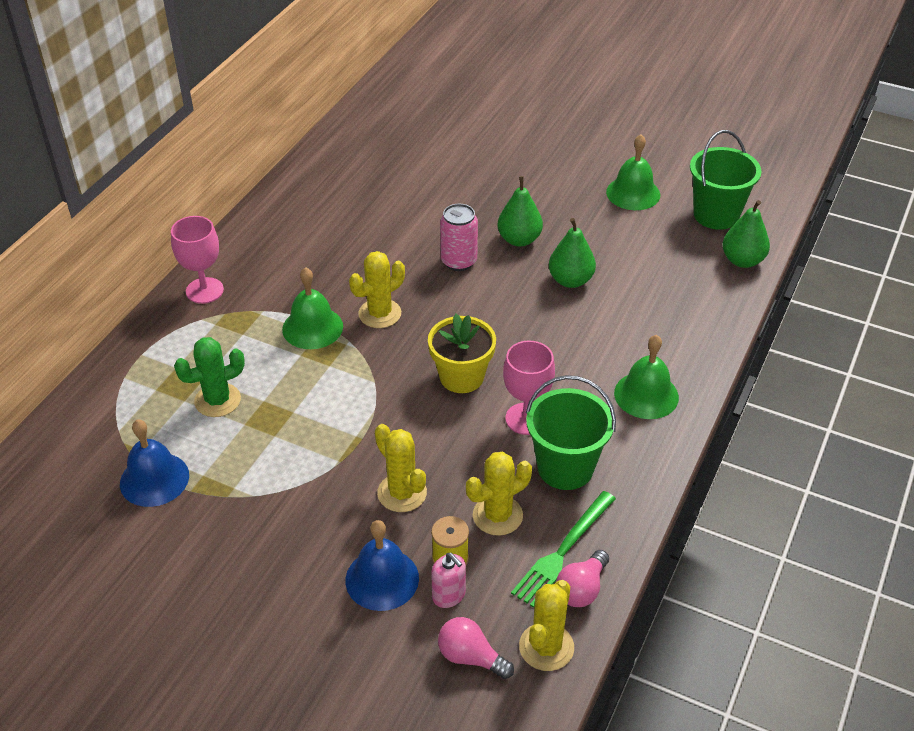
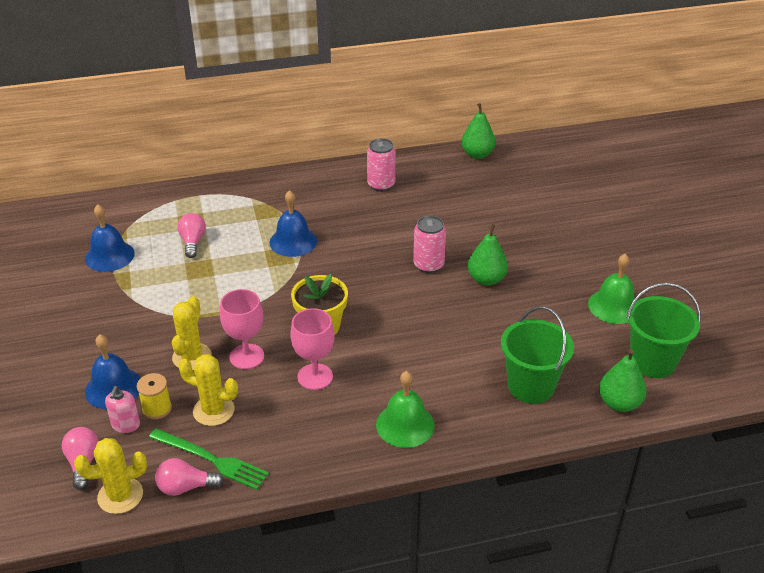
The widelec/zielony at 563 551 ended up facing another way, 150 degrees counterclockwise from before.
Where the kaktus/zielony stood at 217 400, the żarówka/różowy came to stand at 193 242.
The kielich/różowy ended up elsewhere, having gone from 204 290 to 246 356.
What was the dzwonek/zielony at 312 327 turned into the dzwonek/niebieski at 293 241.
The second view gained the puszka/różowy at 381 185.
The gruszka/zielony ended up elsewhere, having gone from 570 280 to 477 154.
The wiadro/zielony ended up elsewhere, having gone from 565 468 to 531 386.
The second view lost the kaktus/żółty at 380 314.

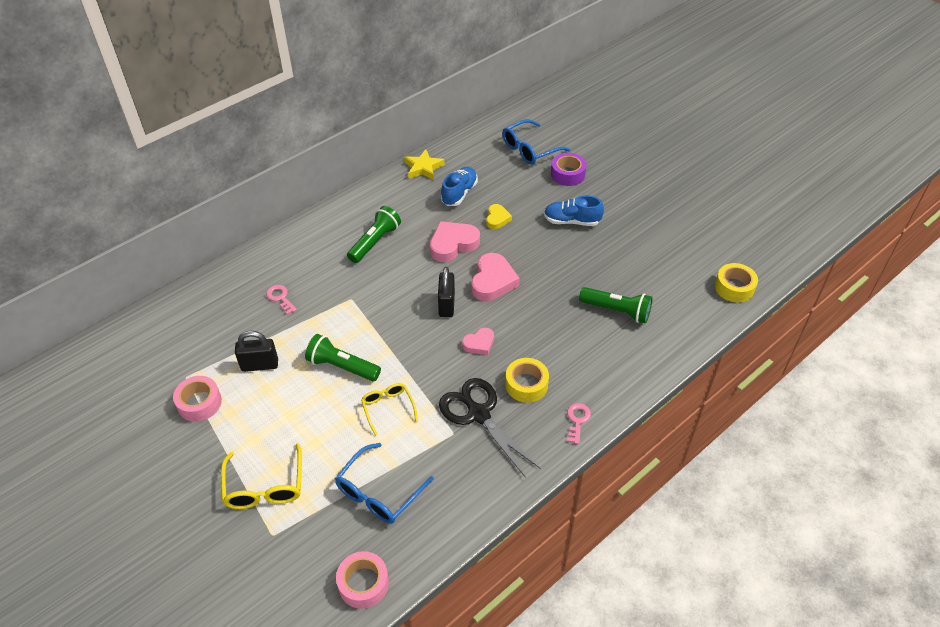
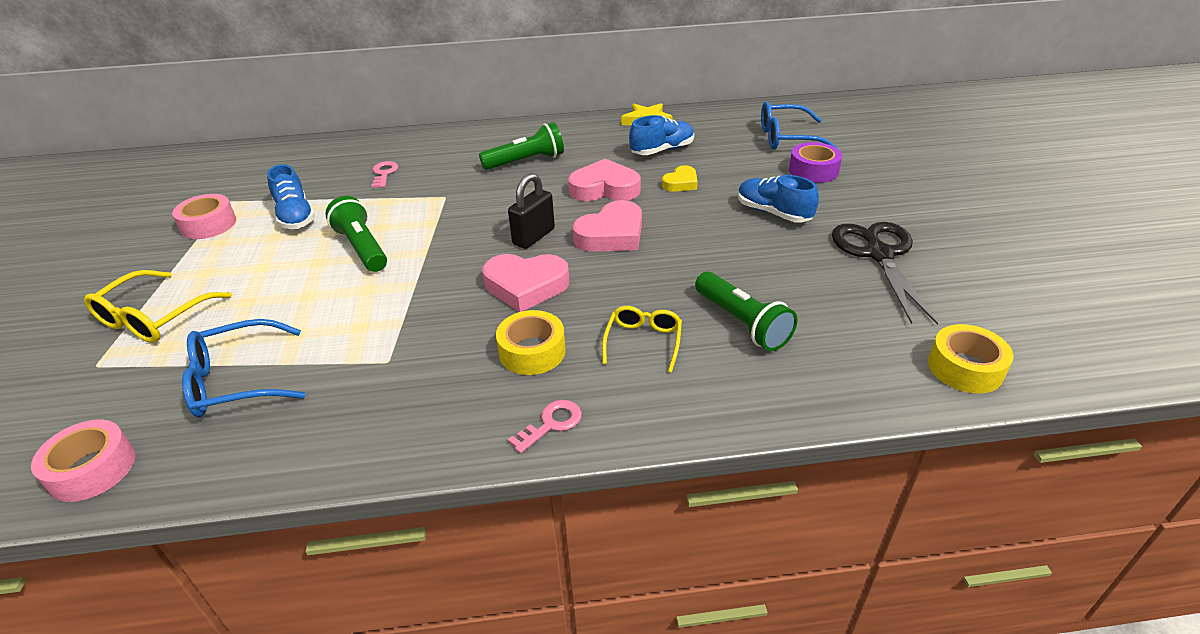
Where the kłódka/czarny stood at 260 365, the but/niebieski came to stand at 295 216.
The size of the serce/różowy at 479 344 changed by a factor of 1.73.
The okulary/żółty ended up elsewhere, having gone from 388 408 to 643 342.
The nożyczki/czarny ended up elsewhere, having gone from 478 414 to 878 254.

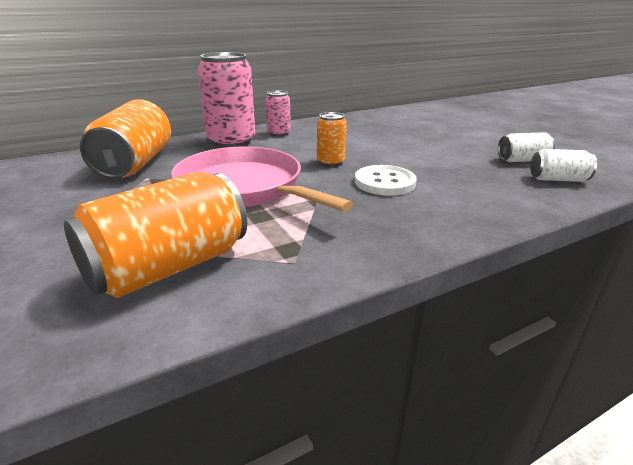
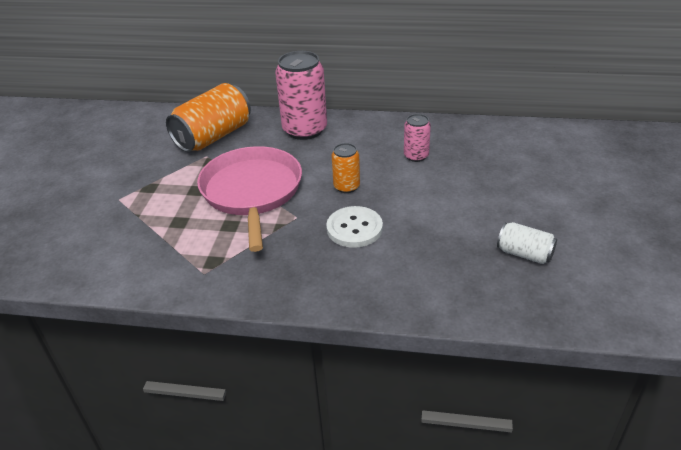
The puszka/różowy ended up elsewhere, having gone from 278 133 to 416 156.
The second view lost the puszka/pomarańczowy at 169 267.
The second view lost the puszka/biały at 557 179.

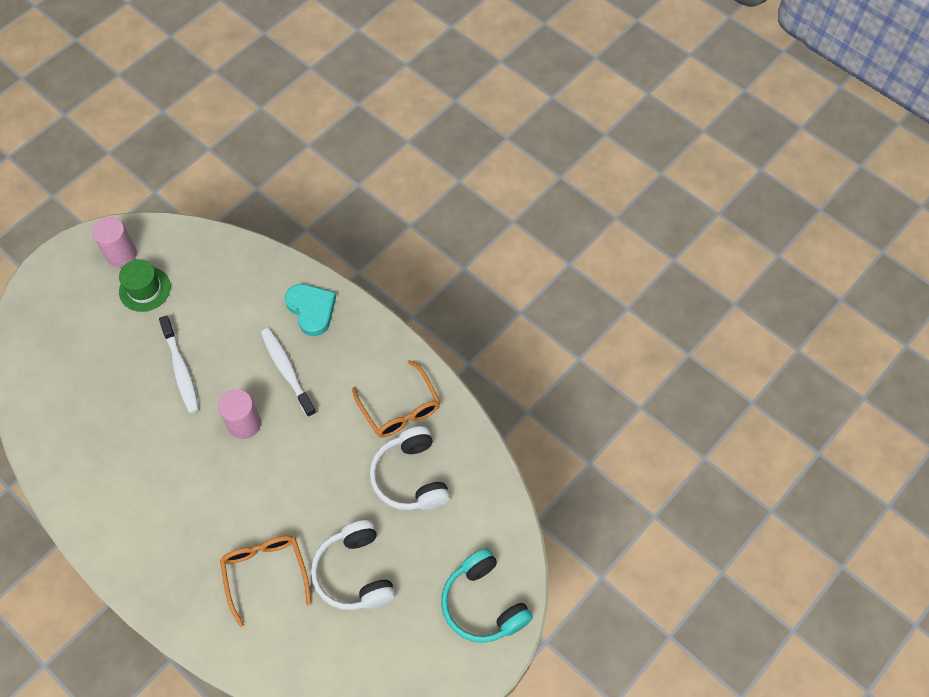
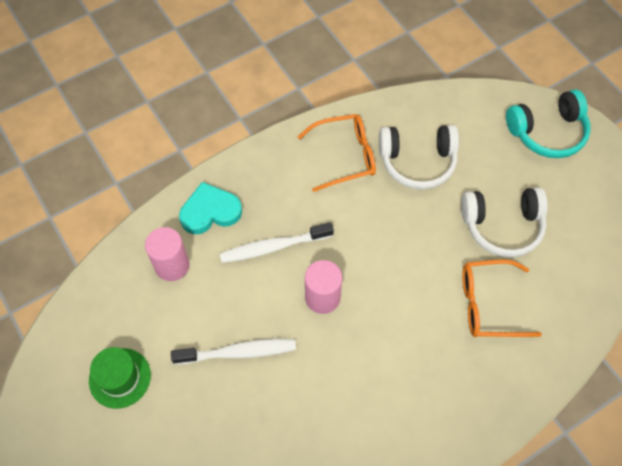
The walec/różowy ended up elsewhere, having gone from 121 254 to 172 265.

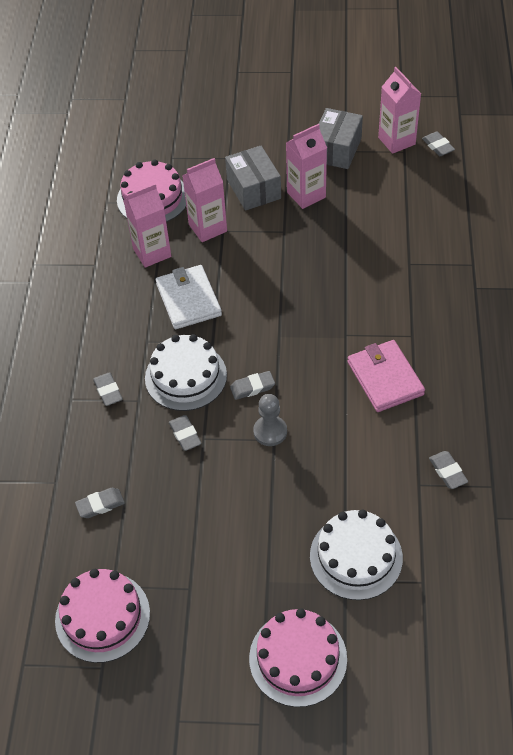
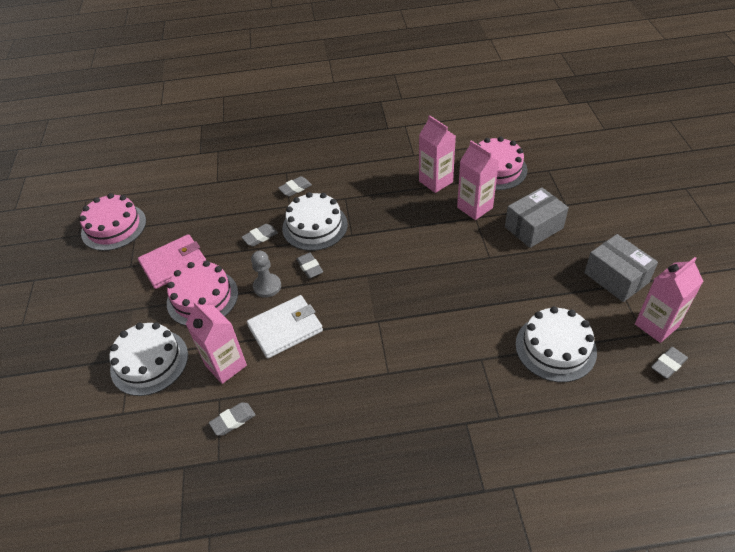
The portfel/różowy ended up elsewhere, having gone from 385 378 to 174 264.
The tort/różowy ended up elsewhere, having gone from 298 658 to 202 298.
The karton mleka/różowy ended up elsewhere, having gone from 306 195 to 226 365.
The portfel/biały ended up elsewhere, having gone from 188 299 to 285 328.
The second view gained the tort/biały at 555 348.
The pudełko/szary at 336 150 ended up facing another way, 45 degrees clockwise from before.
The second view lost the gumka do mazania/szary at 100 505.

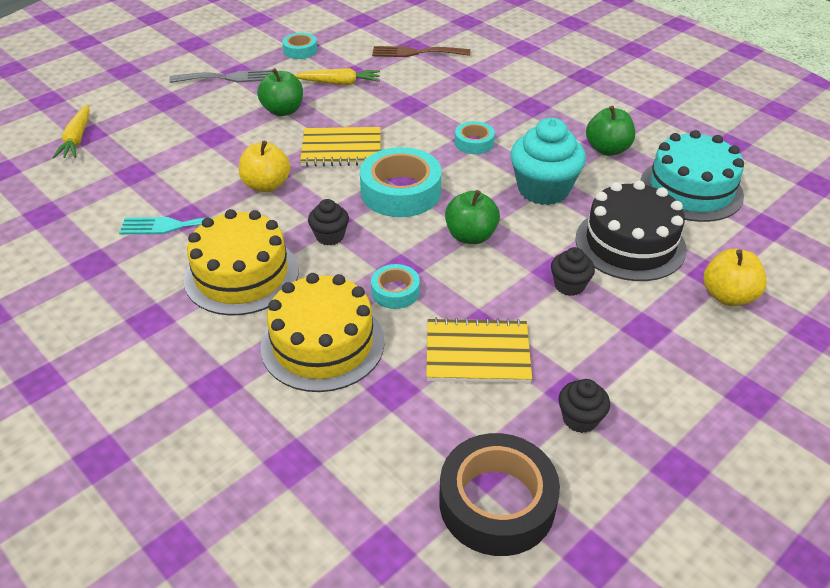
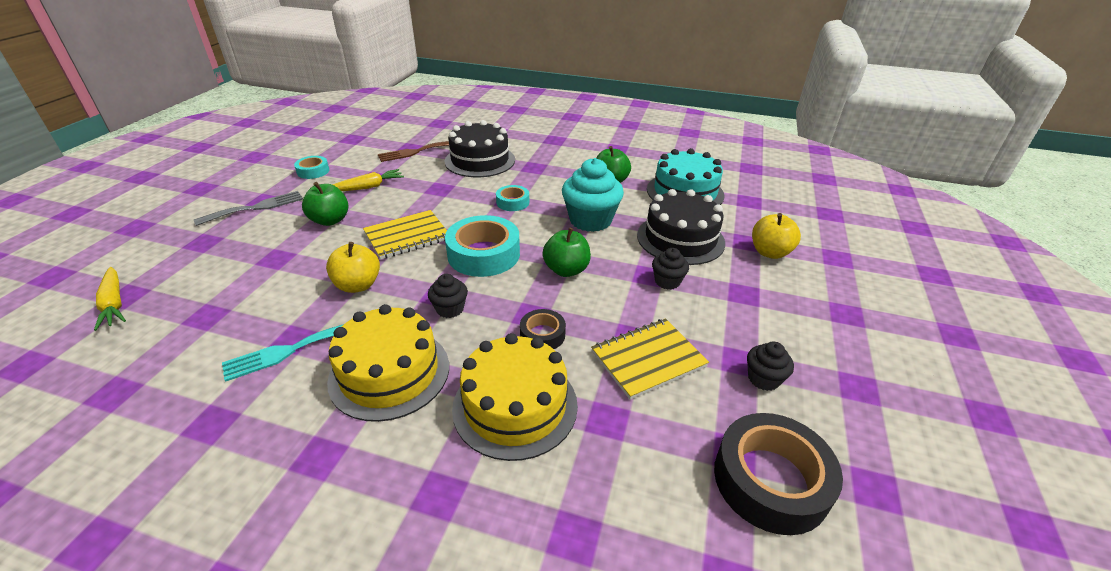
The second view gained the tort/czarny at 480 160.
What was the taśma klejąca/turkusowy at 395 291 turned into the taśma klejąca/czarny at 542 335.

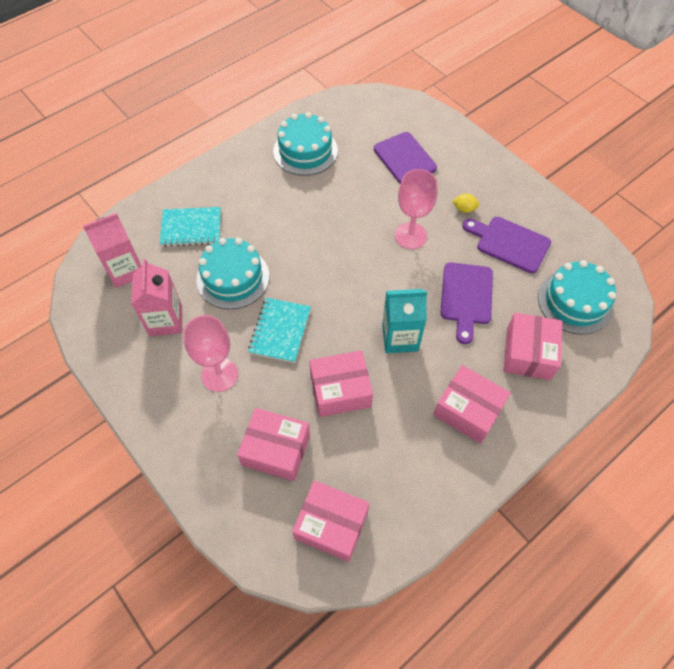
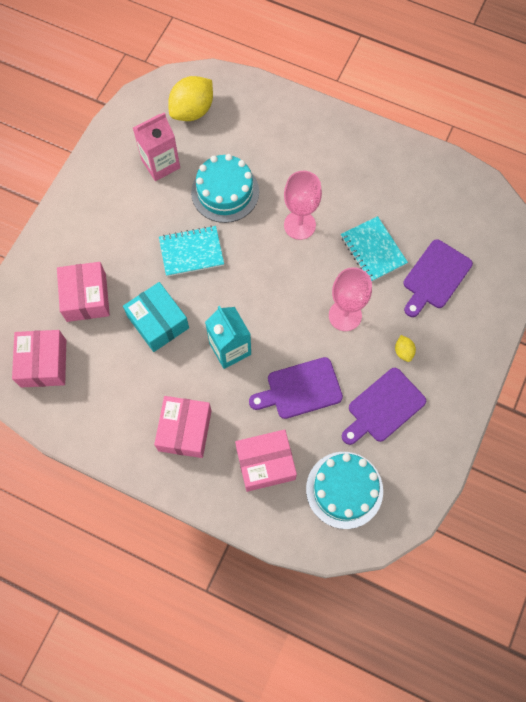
What was the pudełko/różowy at 340 390 turned into the pudełko/turkusowy at 158 322.
Where the karton mleka/różowy stood at 126 270, the cytryna/żółty came to stand at 192 111.
The kielich/różowy ended up elsewhere, having gone from 219 375 to 299 225.
The zeszyt/turkusowy ended up elsewhere, having gone from 191 228 to 373 250.
The deska do krojenia/fioletowy at 509 243 ended up facing another way, 135 degrees counterclockwise from before.
The second view lost the tort/turkusowy at 305 151.

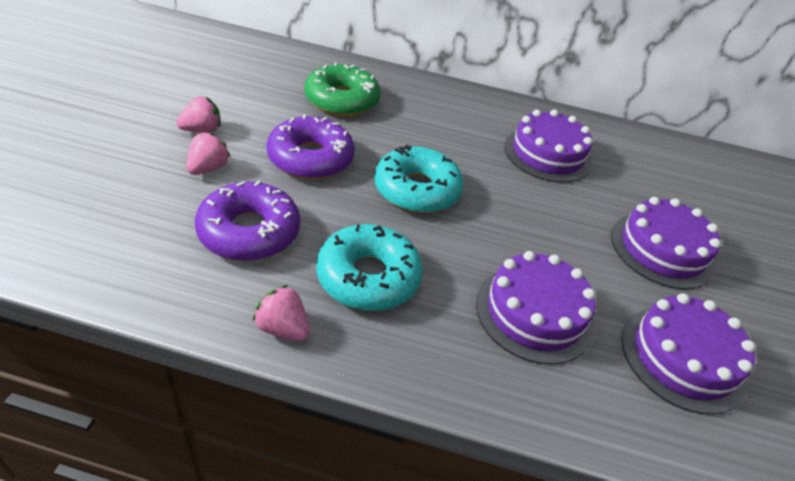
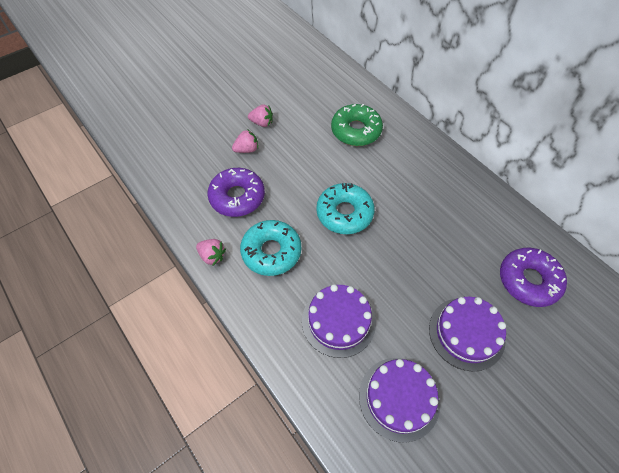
The truskawka/różowy at 283 328 ended up facing another way, 135 degrees clockwise from before.
The donut/fioletowy ended up elsewhere, having gone from 310 158 to 528 280.
The second view lost the tort/fioletowy at 547 154.

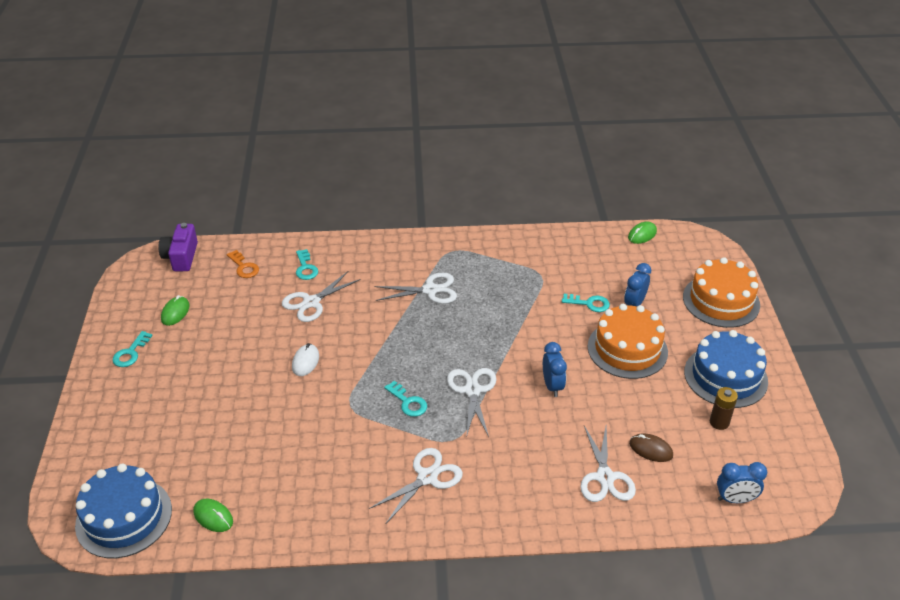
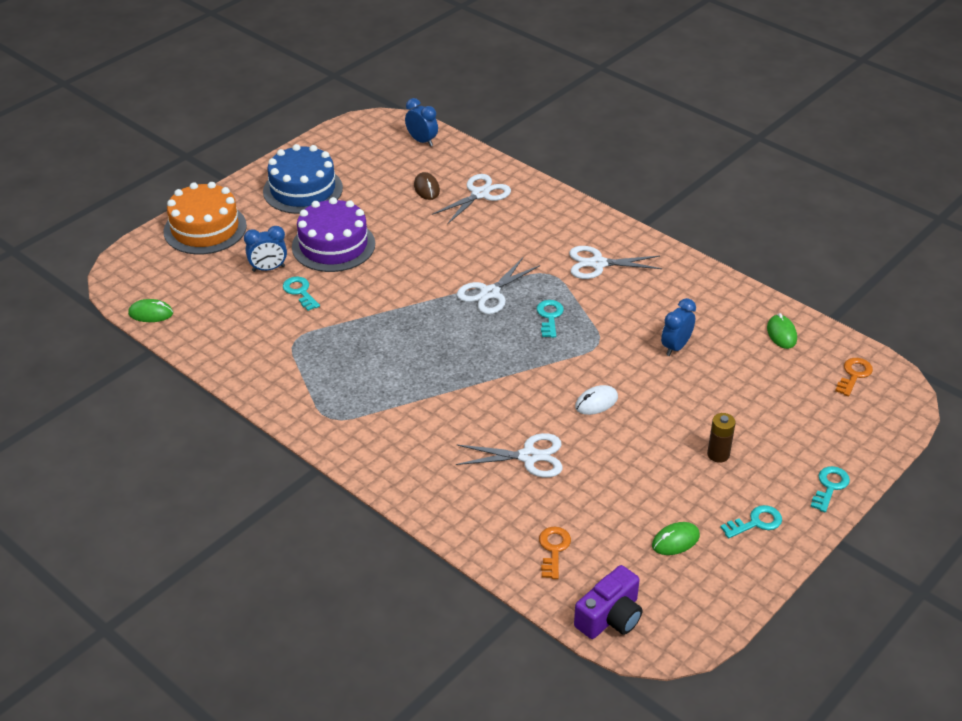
What was the tort/pomarańczowy at 627 349 turned into the tort/fioletowy at 333 245.
The budzik/niebieski ended up elsewhere, having gone from 552 386 to 676 347.
The bateria/brązowy ended up elsewhere, having gone from 719 422 to 718 454.
The klucz/turkusowy ended up elsewhere, having gone from 305 268 to 830 486.
Where the tort/niebieski stood at 124 517, the klucz/pomarańczowy came to stand at 854 375.
The second view lost the nożyczki/biały at 430 290.

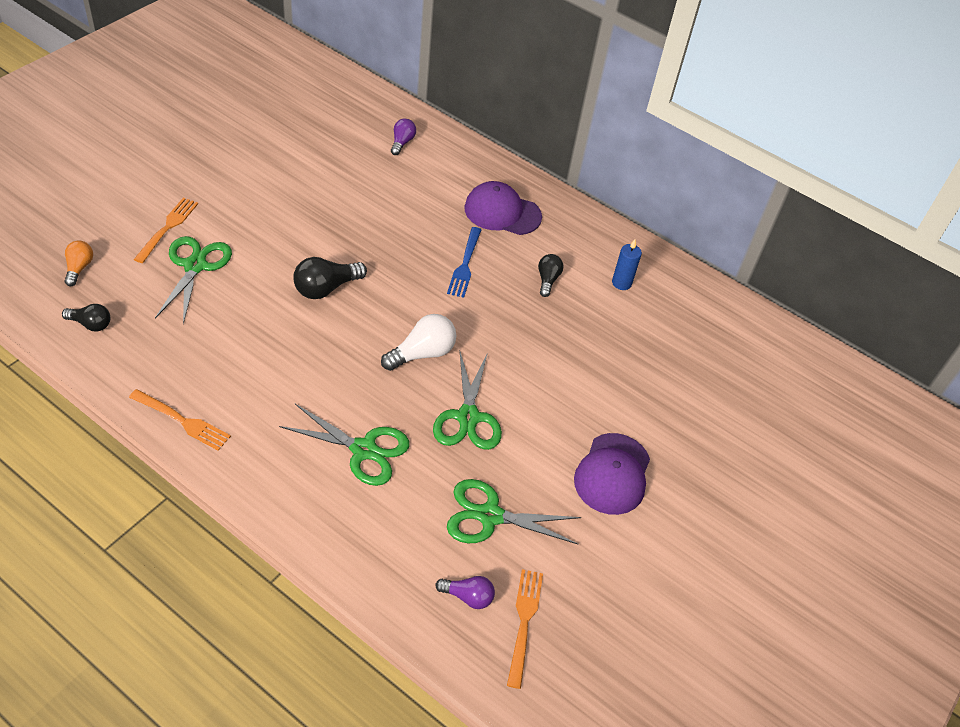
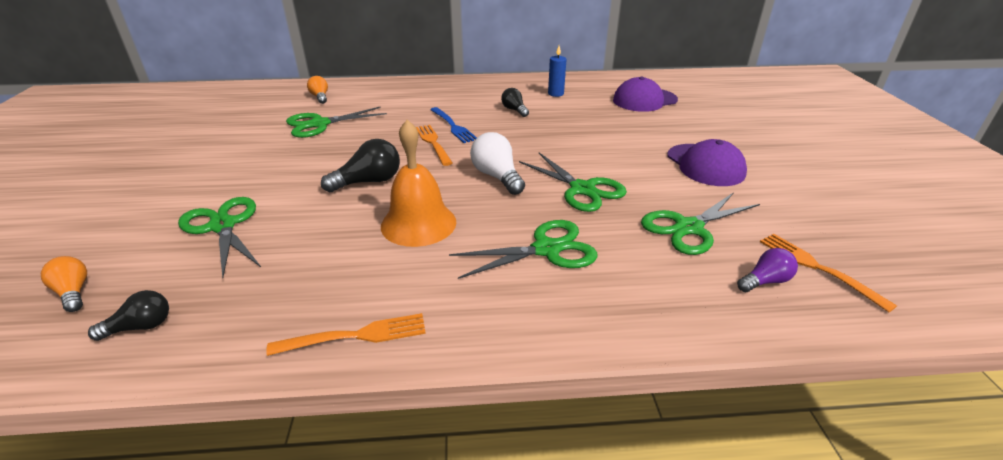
The second view gained the nożyczki/zielony at 319 124.
What was the żarówka/fioletowy at 402 142 turned into the żarówka/pomarańczowy at 320 97.
The żarówka/czarny at 326 288 ended up facing another way, 135 degrees counterclockwise from before.
The second view gained the dzwonek/pomarańczowy at 418 223.
The widelec/pomarańczowy ended up elsewhere, having gone from 168 228 to 433 143.
The żarówka/biały at 422 353 ended up facing another way, 45 degrees counterclockwise from before.
The czapka/fioletowy ended up elsewhere, having gone from 502 212 to 644 100.

